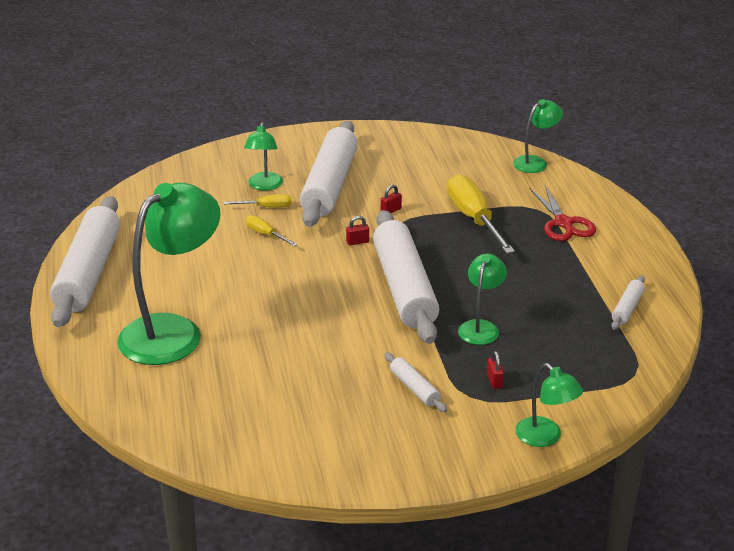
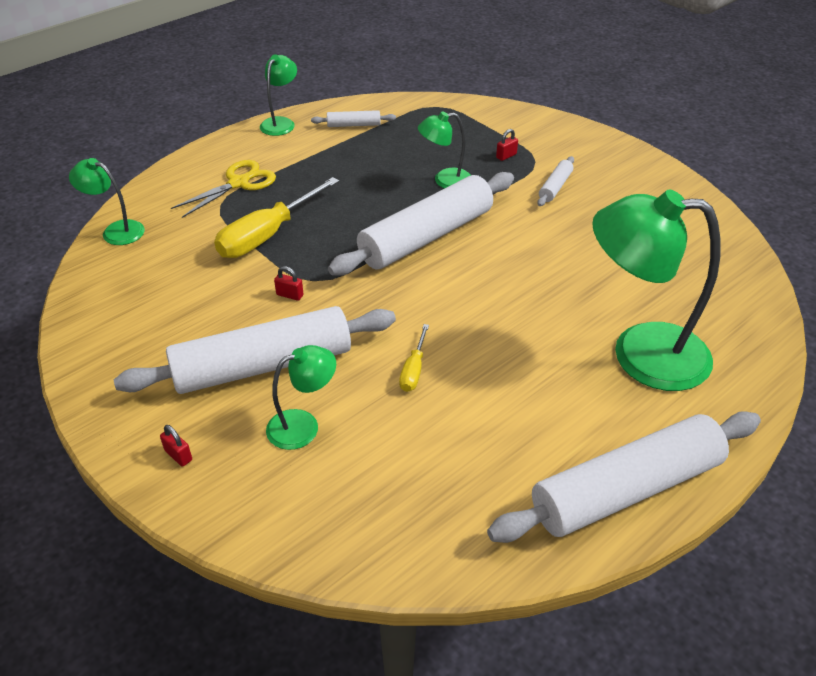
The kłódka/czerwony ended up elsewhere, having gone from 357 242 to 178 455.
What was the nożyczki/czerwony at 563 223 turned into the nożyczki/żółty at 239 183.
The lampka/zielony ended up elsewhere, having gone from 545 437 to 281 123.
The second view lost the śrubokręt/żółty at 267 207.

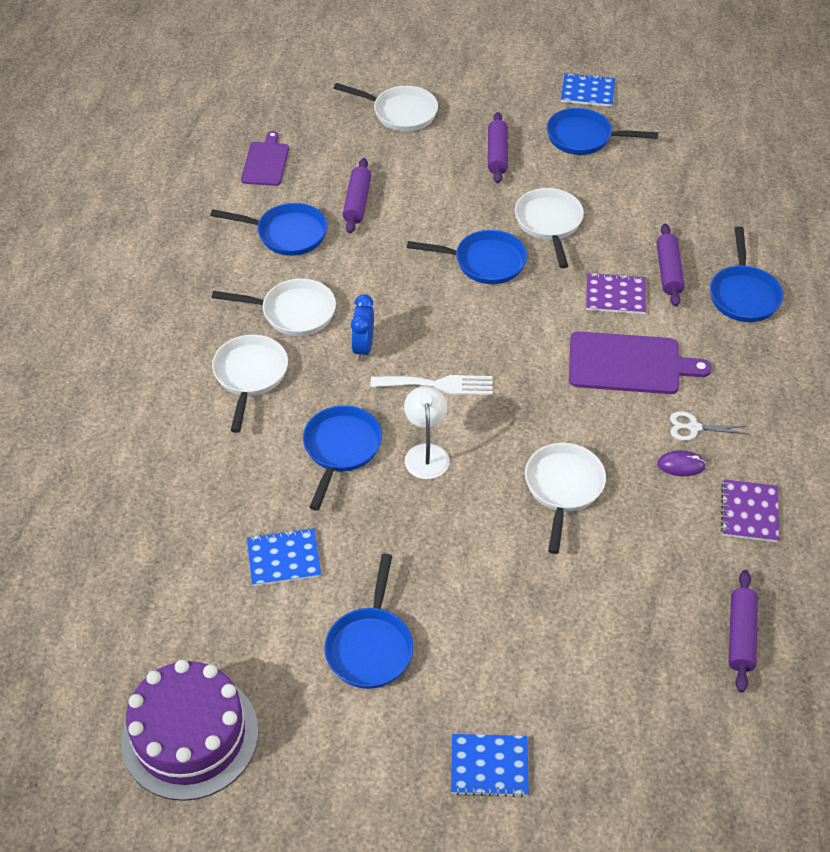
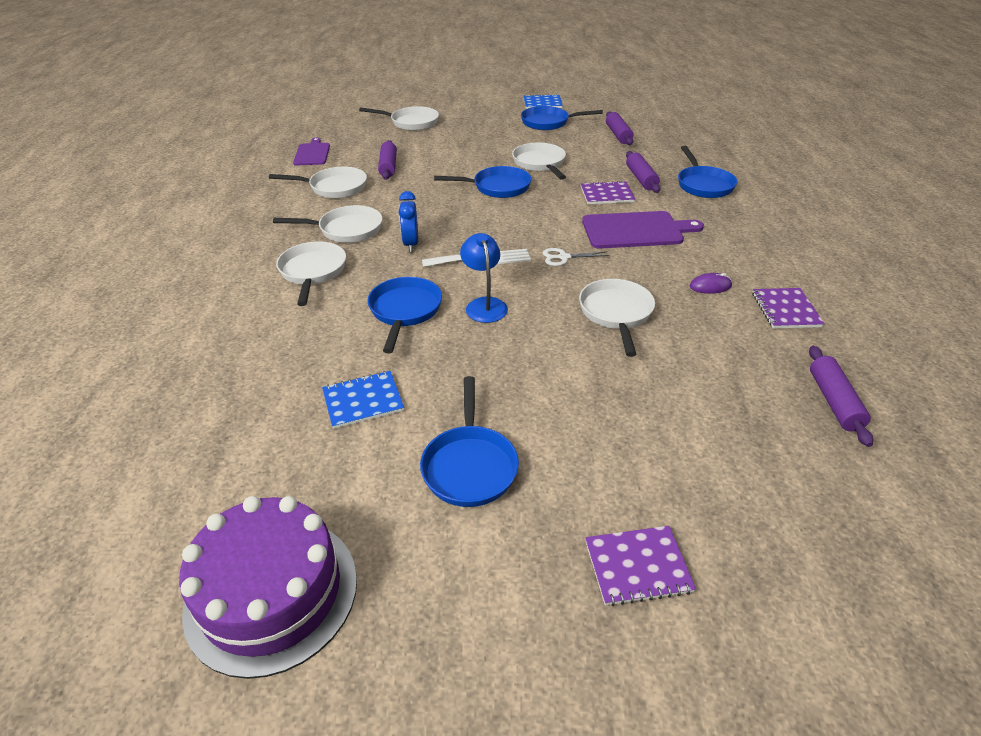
What was the patelnia/niebieski at 287 234 turned into the patelnia/biały at 334 187.
What was the lampka/biały at 426 453 turned into the lampka/niebieski at 484 304.
The nożyczki/biały ended up elsewhere, having gone from 693 427 to 563 257.
What was the zeszyt/niebieski at 489 766 turned into the zeszyt/fioletowy at 637 566.
The wałek do ciasta/fioletowy ended up elsewhere, having gone from 497 154 to 618 135.

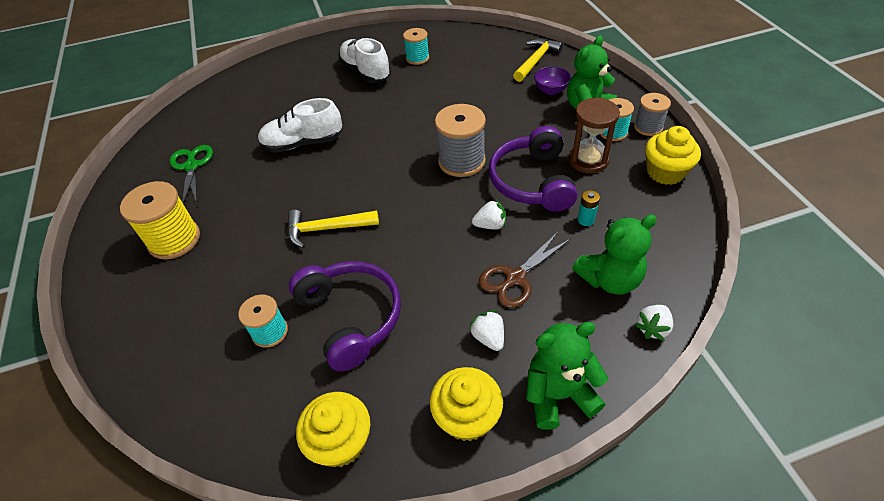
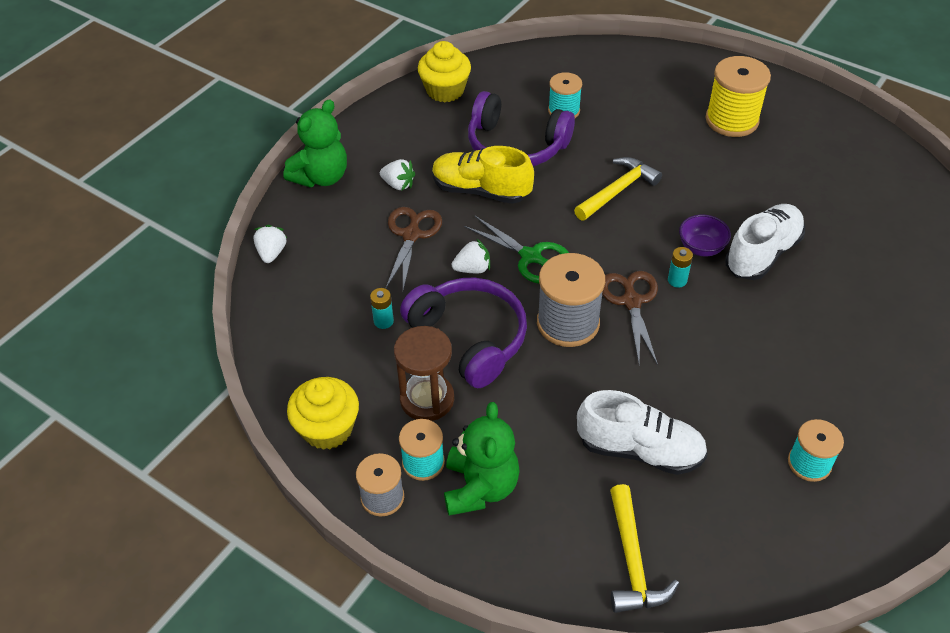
The second view gained the but/żółty at 481 190.
The truskawka/biały at 490 225 ended up facing another way, 150 degrees counterclockwise from before.
The nożyczki/zielony ended up elsewhere, having gone from 192 166 to 530 256.
The but/biały ended up elsewhere, having gone from 365 72 to 640 450.
The second view gained the nożyczki/brązowy at 631 302.
The second view gained the bateria/turkusowy at 677 280.
The miska/fioletowy ended up elsewhere, having gone from 551 90 to 701 248.
The second view lost the muffinka/żółty at 467 417.
The second view lost the miś/zielony at 610 279.

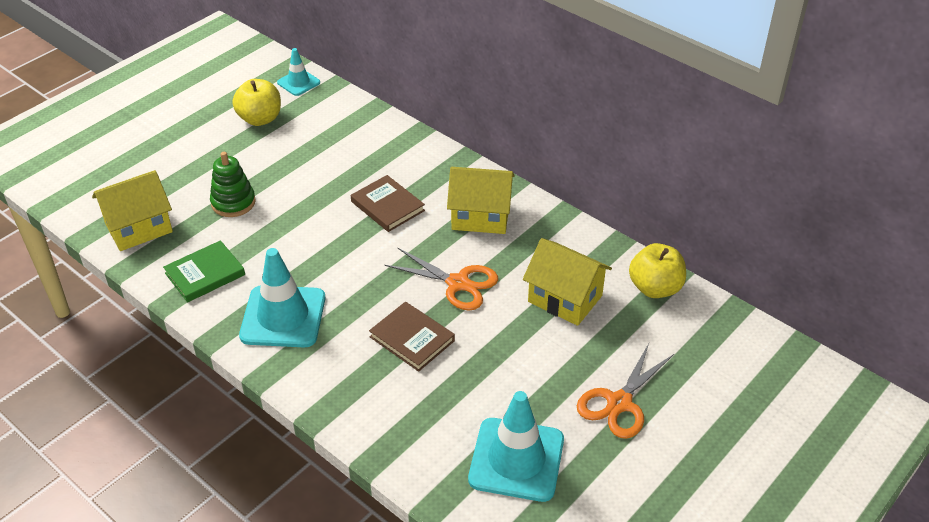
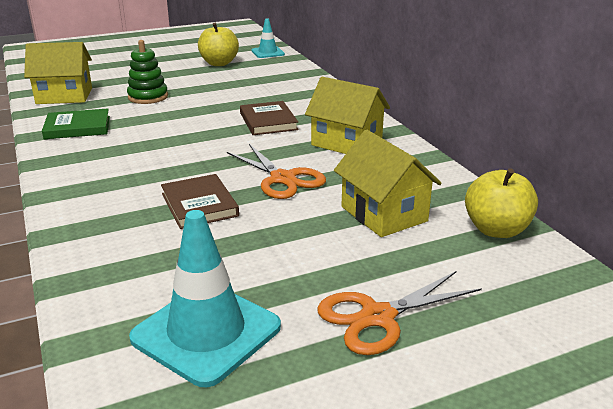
The second view lost the pachołek/turkusowy at 283 317.

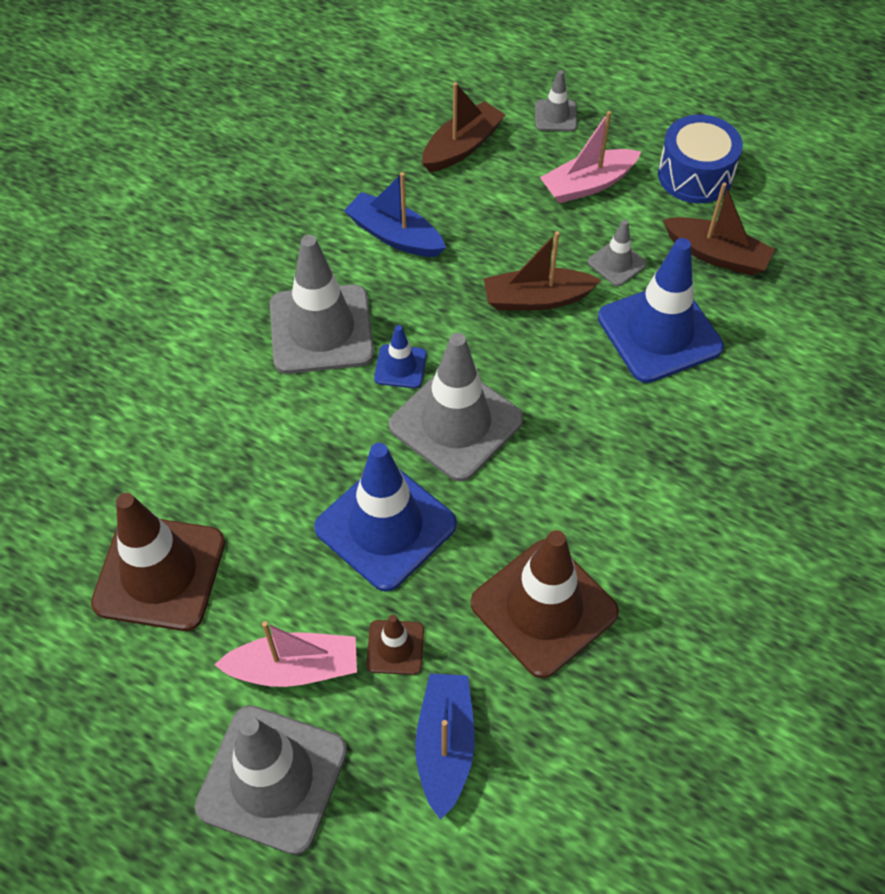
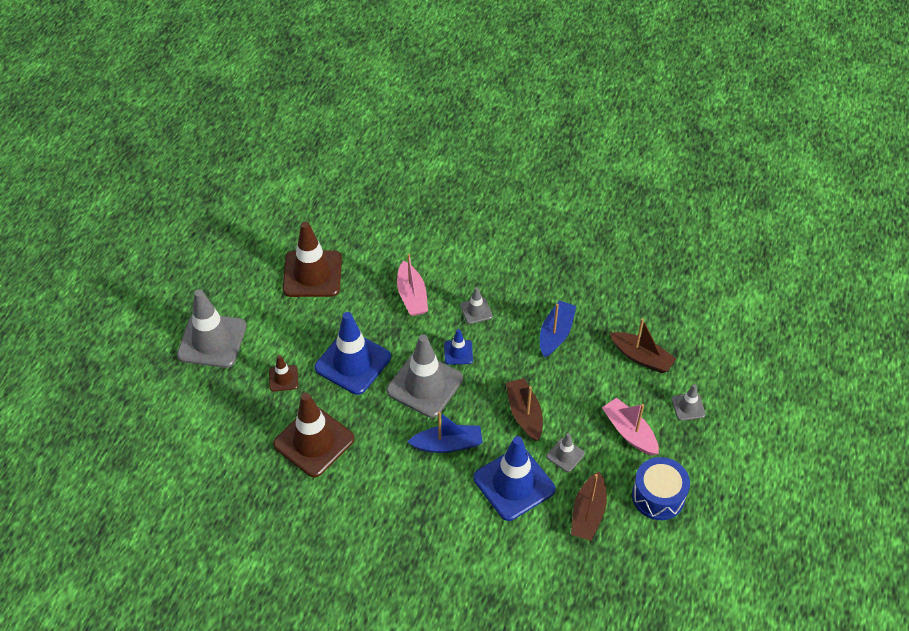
The łódka/różowy ended up elsewhere, having gone from 294 668 to 412 296.
The łódka/niebieski ended up elsewhere, having gone from 445 746 to 448 444.
The size of the pachołek/szary at 321 329 changed by a factor of 0.47.

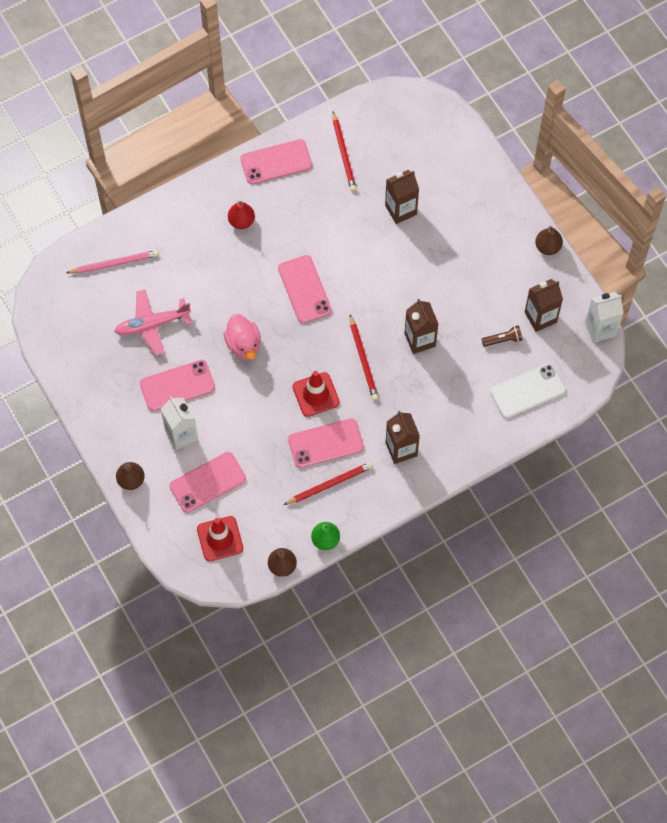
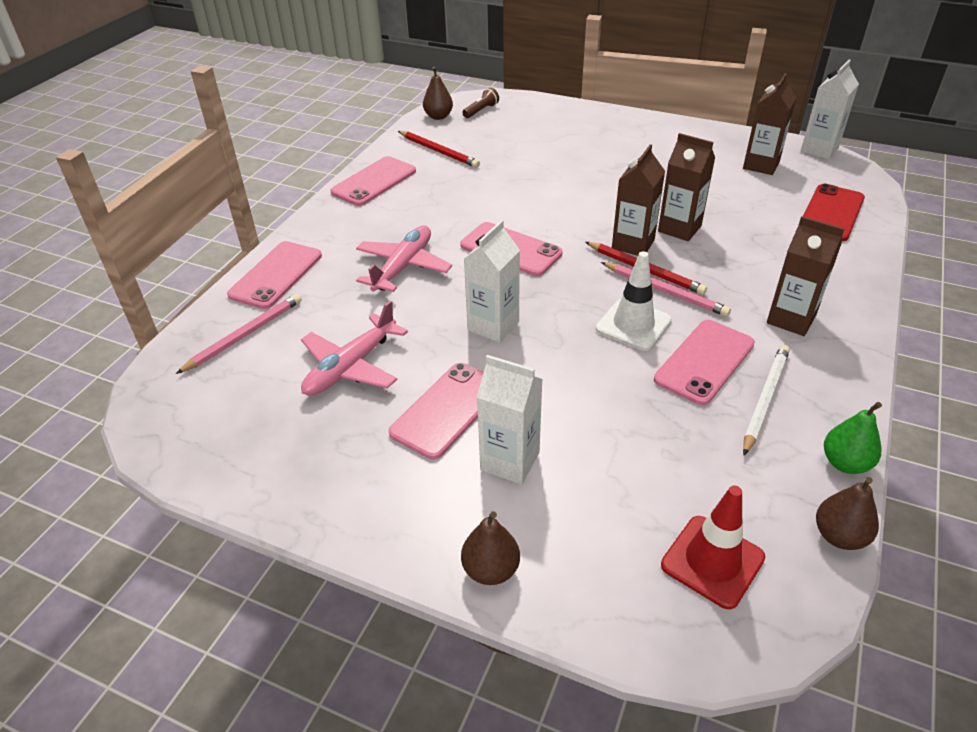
The telefon/różowy ended up elsewhere, having gone from 207 482 to 276 275.
The second view gained the samolot/różowy at 403 267.
The gruszka/brązowy ended up elsewhere, having gone from 547 247 to 438 116.
The latarka/brązowy ended up elsewhere, having gone from 503 340 to 481 111.
Where the kaczka/różowy stood at 243 344, the karton mleka/biały came to stand at 493 326.
What was the pachołek/czerwony at 316 394 turned into the pachołek/biały at 633 324.
The second view gained the ołówek/różowy at 665 291.
The karton mleka/brązowy ended up elsewhere, having gone from 401 210 to 633 244.
What was the ołówek/czerwony at 329 484 turned into the ołówek/biały at 764 399.
What was the telefon/biały at 527 391 turned into the telefon/czerwony at 831 213.
The second view lost the gruszka/czerwony at 241 221.

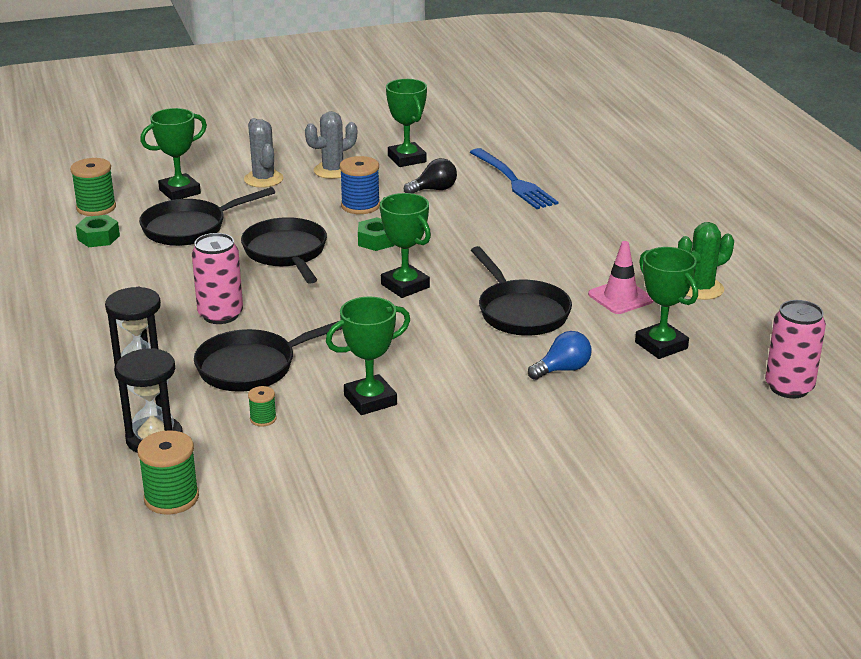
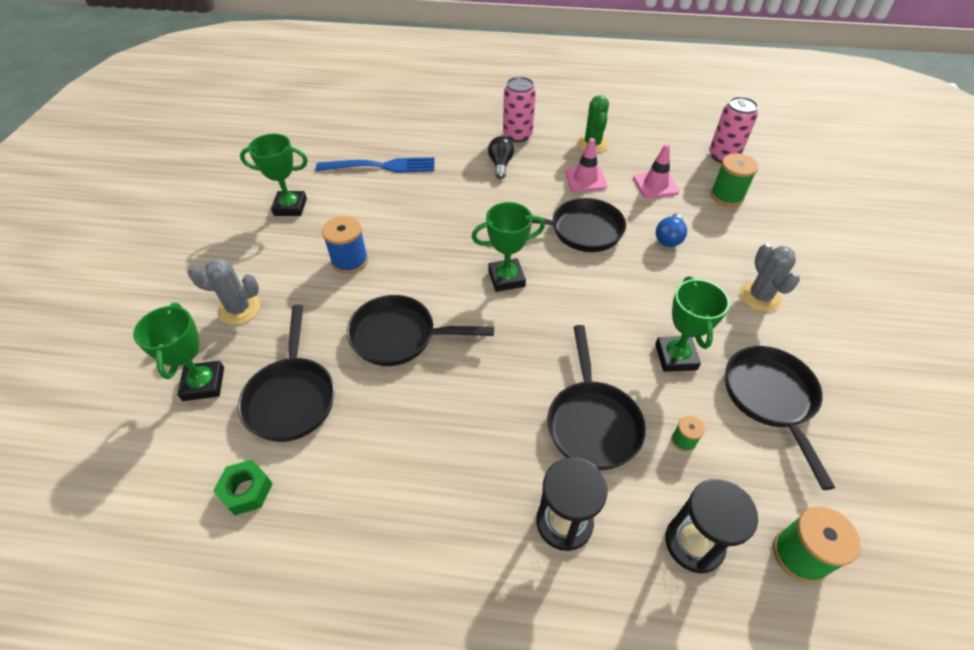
The żarówka/czarny ended up elsewhere, having gone from 434 190 to 500 164.
The puszka/różowy ended up elsewhere, having gone from 220 315 to 517 135.
Where the puchar/zielony stood at 661 345, the pachołek/różowy came to stand at 655 185.
The żarówka/niebieski at 562 369 ended up facing another way, 150 degrees counterclockwise from before.
The szpulka/zielony ended up elsewhere, having gone from 96 207 to 727 196.
The second view gained the patelnia/czarny at 770 398.
The kaktus/szary ended up elsewhere, having gone from 333 171 to 759 297.
The second view lost the nakrętka/zielony at 376 241.

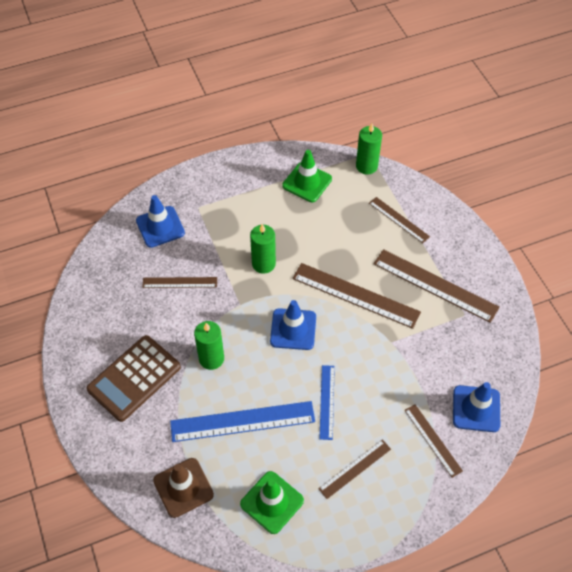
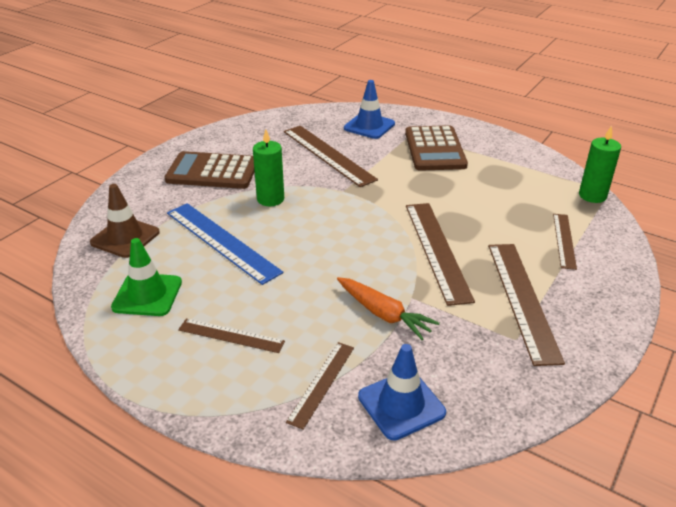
The size of the linijka/brązowy at 180 282 changed by a factor of 1.75.
The second view gained the marchewka/pomarańczowy at 383 314.
The second view gained the kalkulator/brązowy at 434 149.
The second view lost the świeca/zielony at 263 264.
The second view lost the pachołek/niebieski at 293 329.
The second view lost the pachołek/zielony at 307 182.
The second view lost the linijka/niebieski at 327 402.

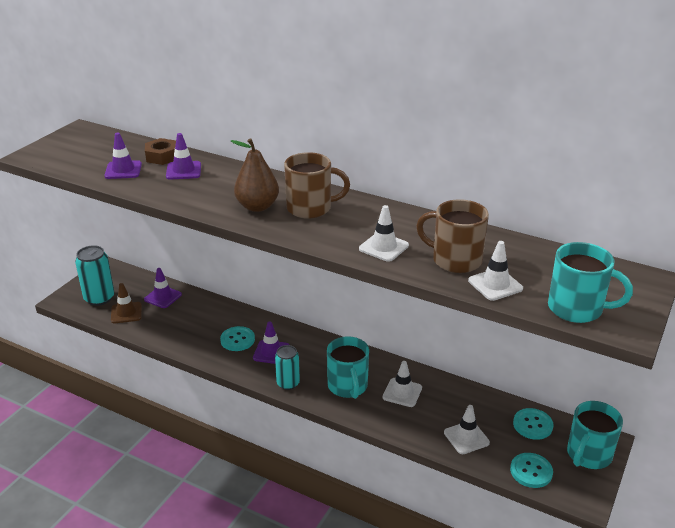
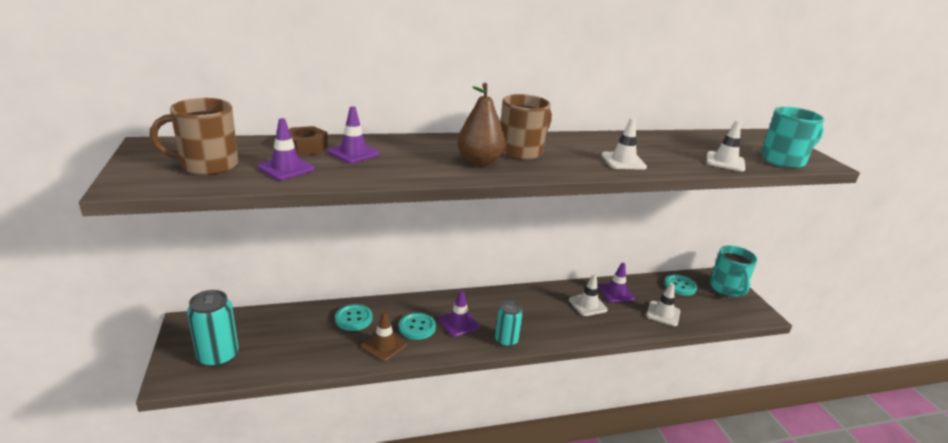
The kubek/brązowy ended up elsewhere, having gone from 455 260 to 207 165.
The guzik/turkusowy ended up elsewhere, having gone from 531 471 to 354 318.
The pachołek/brązowy ended up elsewhere, having gone from 126 313 to 384 345.
The pachołek/fioletowy ended up elsewhere, having gone from 163 297 to 616 293.
The second view lost the kubek/turkusowy at 348 386.

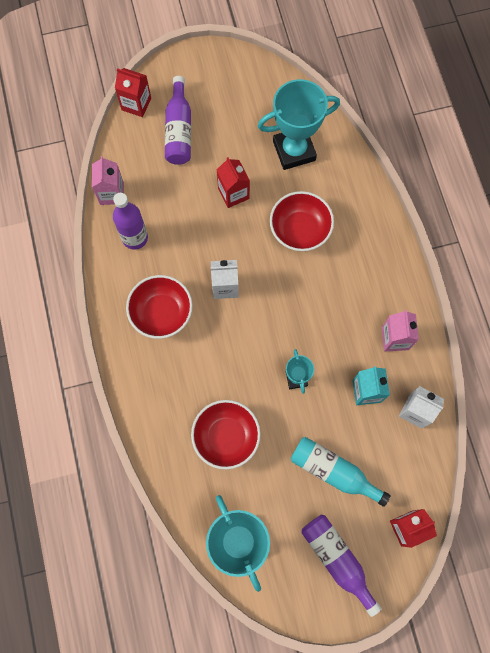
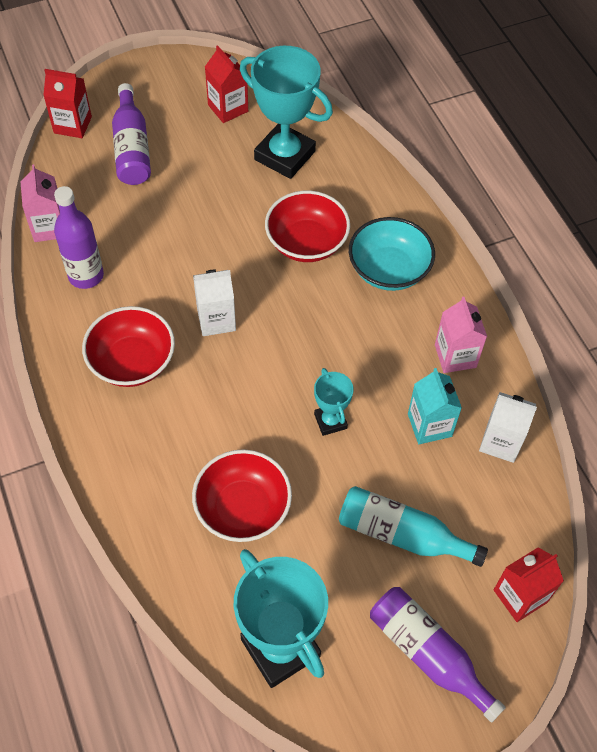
The karton mleka/czerwony ended up elsewhere, having gone from 233 193 to 228 108.
The puchar/turkusowy at 294 150 ended up facing another way, 60 degrees clockwise from before.
The second view gained the miska/turkusowy at 388 270.

